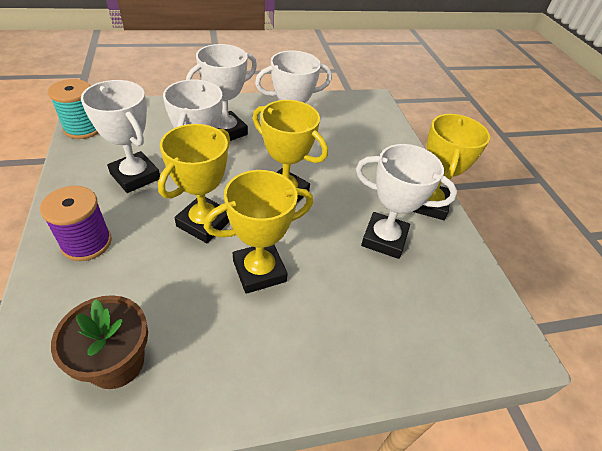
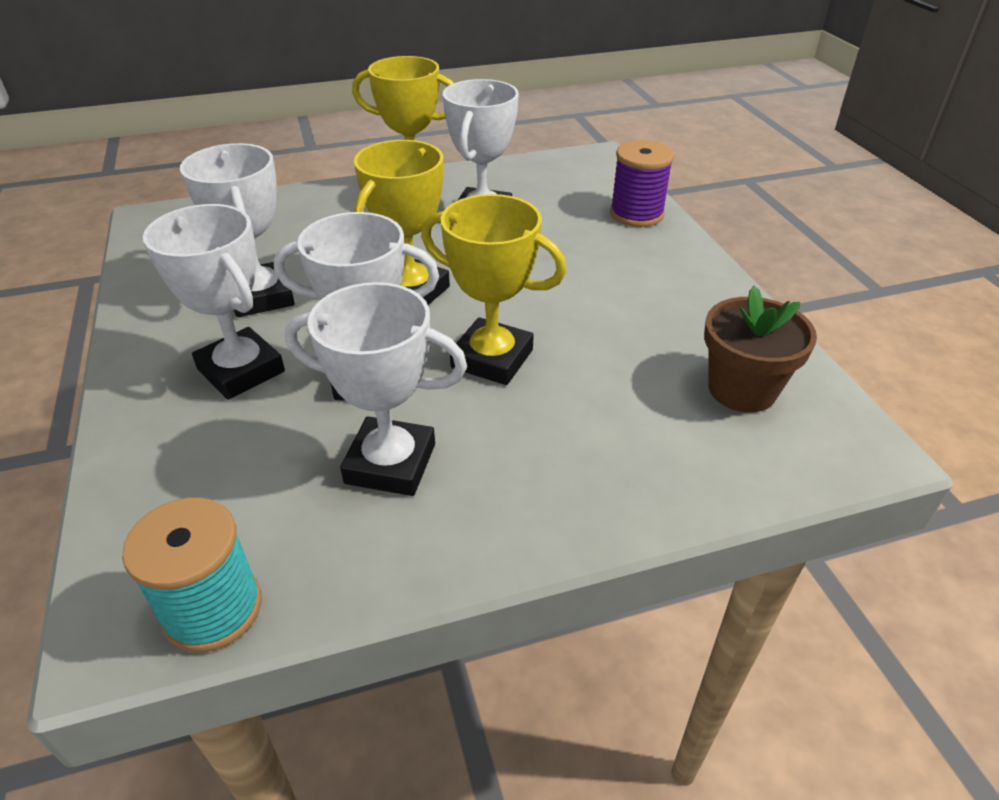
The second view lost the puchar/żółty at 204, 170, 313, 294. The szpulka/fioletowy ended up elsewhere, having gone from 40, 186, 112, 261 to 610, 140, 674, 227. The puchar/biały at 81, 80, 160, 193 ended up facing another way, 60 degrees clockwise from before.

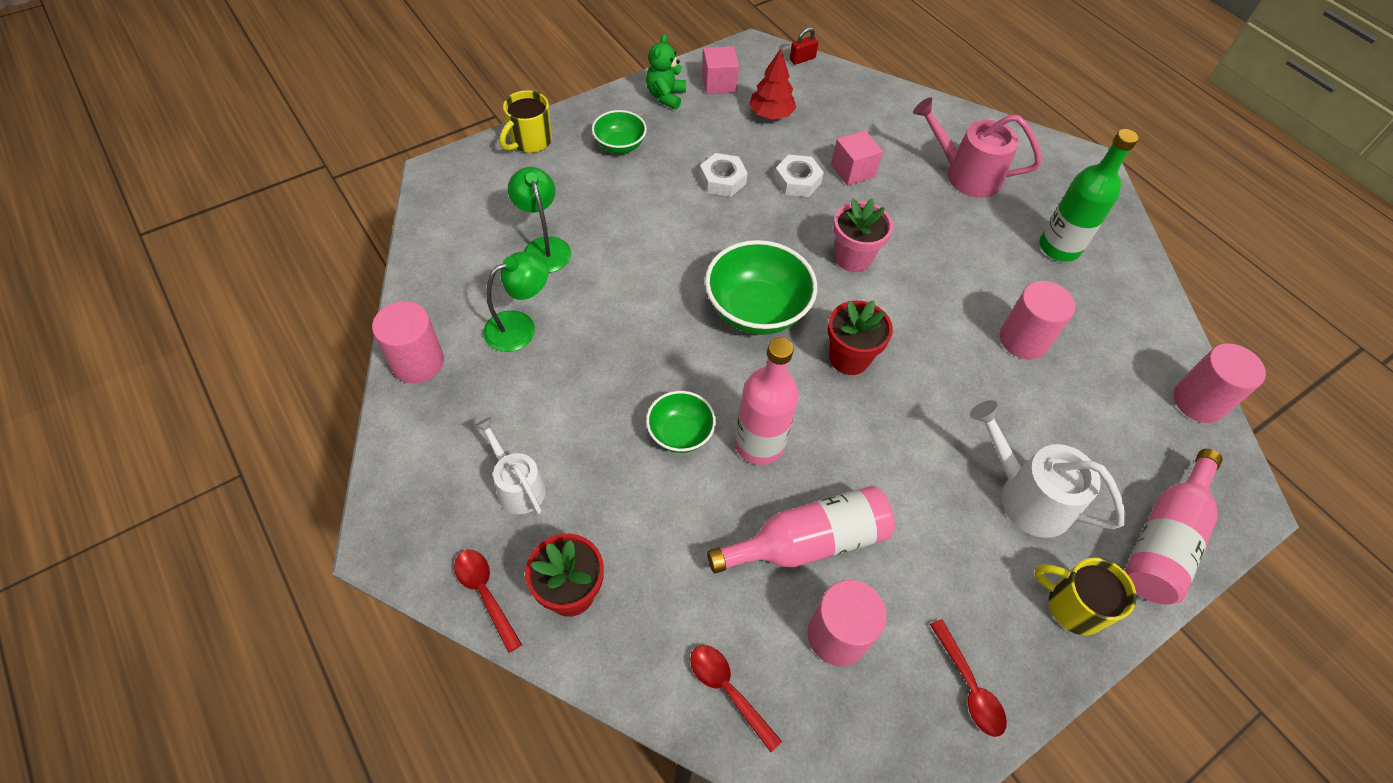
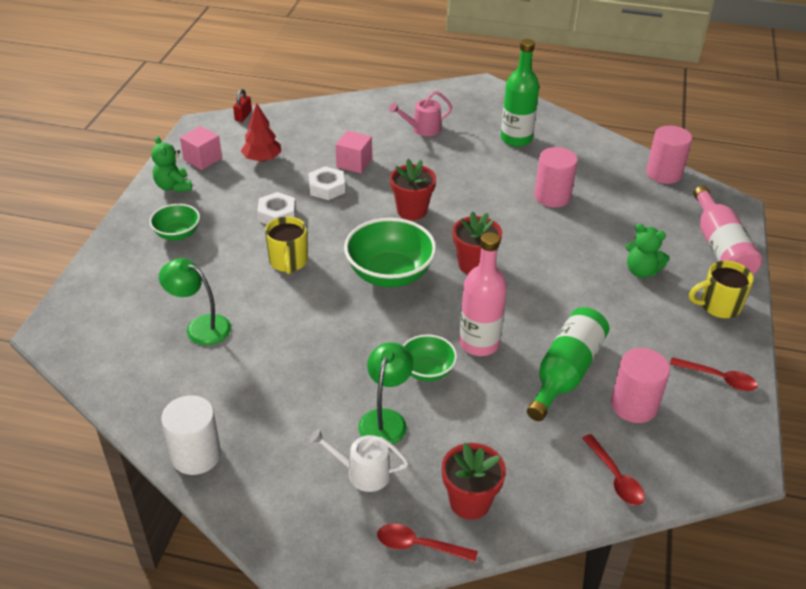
The lampka/zielony ended up elsewhere, having gone from 483, 252, 548, 352 to 358, 342, 414, 445. The kubek/żółty ended up elsewhere, having gone from 500, 90, 552, 153 to 265, 217, 308, 274. Where the konewka/biały stood at 970, 400, 1126, 538, the miś/zielony came to stand at 626, 224, 670, 278. What was the walec/różowy at 372, 301, 444, 384 turned into the walec/biały at 161, 395, 221, 475. What was the butelka/różowy at 707, 486, 895, 573 turned into the butelka/zielony at 527, 307, 609, 421. What was the doniczka/różowy at 833, 198, 893, 272 turned into the doniczka/czerwony at 390, 159, 436, 220. The łyżka/czerwony at 690, 645, 782, 752 ended up facing another way, 120 degrees counterclockwise from before. The size of the konewka/różowy at 913, 97, 1042, 198 changed by a factor of 0.65.

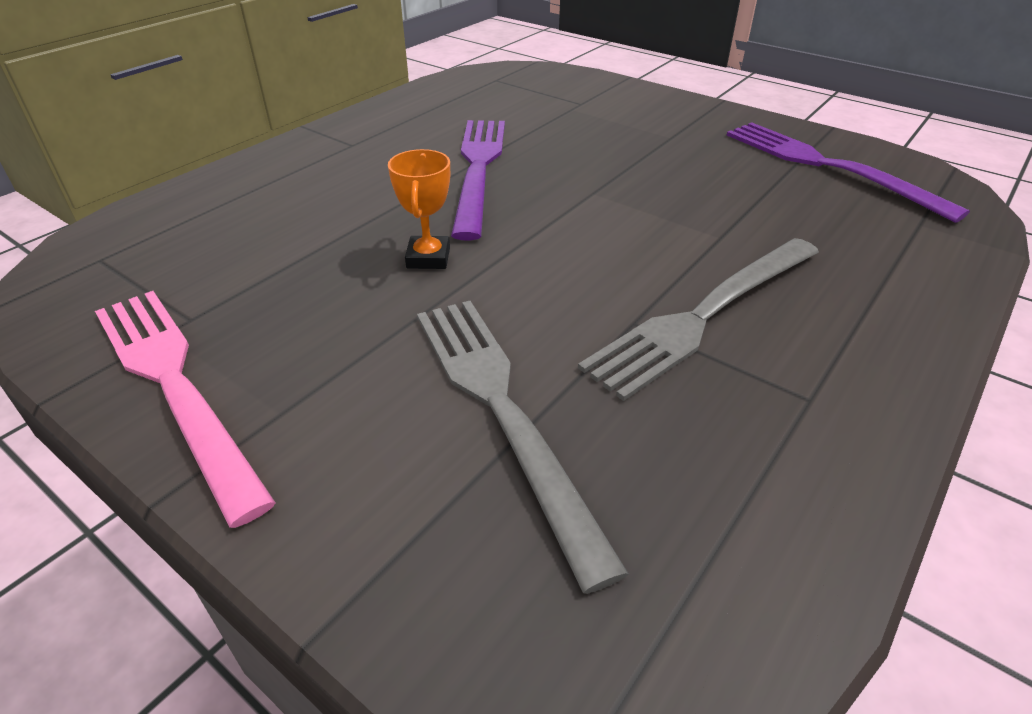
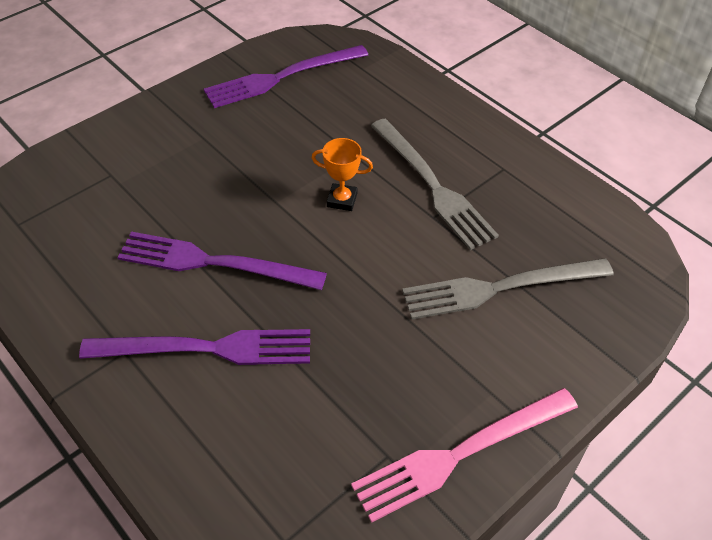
The second view gained the widelec/fioletowy at 79, 329, 310, 365. The puchar/pomarańczowy ended up elsewhere, having gone from 388, 149, 450, 269 to 312, 138, 373, 211.

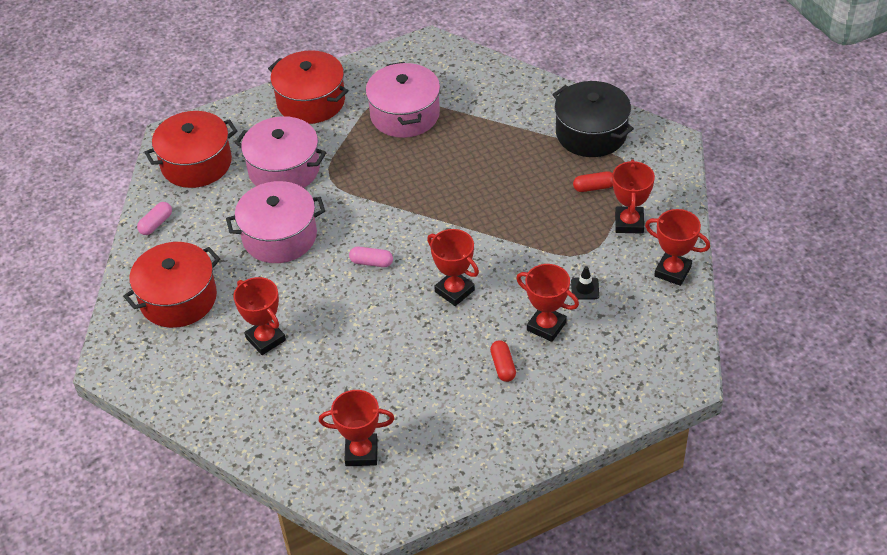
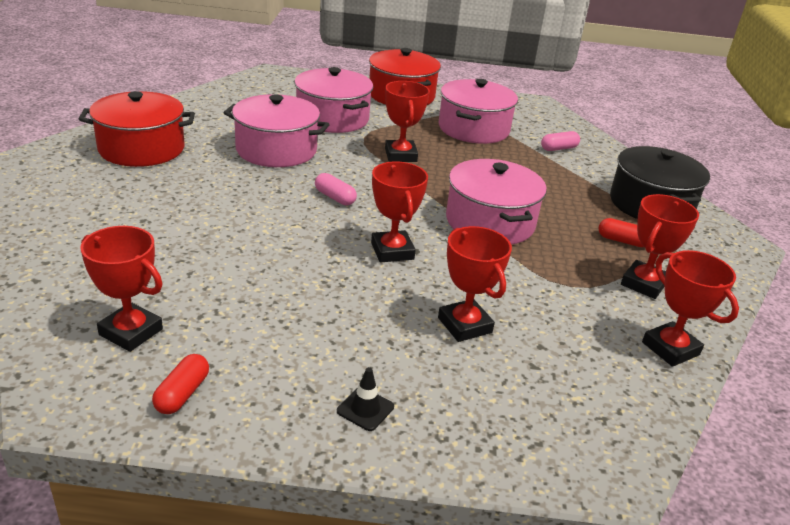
The second view lost the garnek/czerwony at 144, 111, 237, 188. The second view gained the garnek/różowy at 446, 159, 547, 245. The kapsułka/różowy ended up elsewhere, having gone from 137, 202, 172, 235 to 541, 131, 580, 151. The puchar/czerwony ended up elsewhere, having gone from 234, 277, 286, 355 to 385, 81, 430, 162. The kapsułka/czerwony ended up elsewhere, having gone from 490, 340, 516, 382 to 152, 354, 209, 414. The pachołek/czarny ended up elsewhere, having gone from 571, 266, 599, 300 to 337, 367, 394, 431.

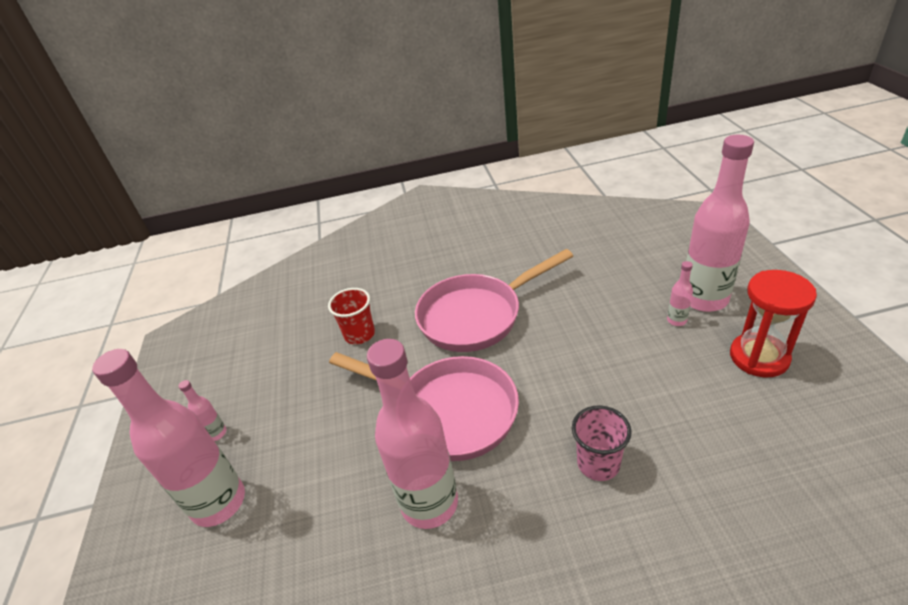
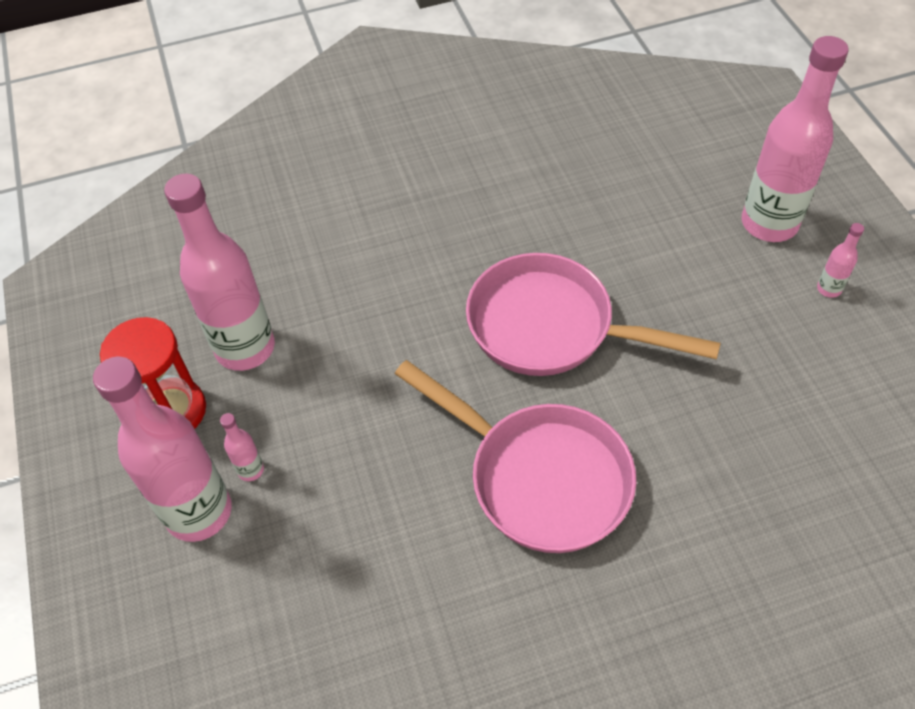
The second view lost the szklanka/czerwony at 328, 288, 375, 344. The second view lost the szklanka/różowy at 572, 406, 631, 481. The butelka/różowy ended up elsewhere, having gone from 367, 339, 458, 529 to 164, 173, 275, 371. The patelnia/różowy at 415, 249, 573, 352 ended up facing another way, 75 degrees clockwise from before.

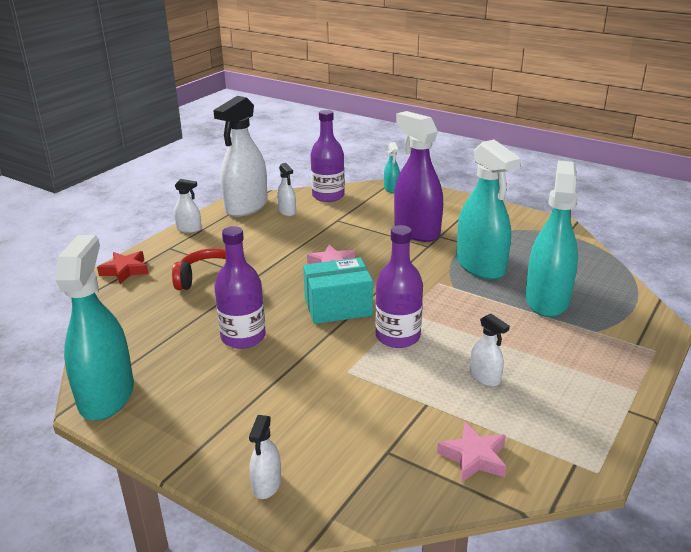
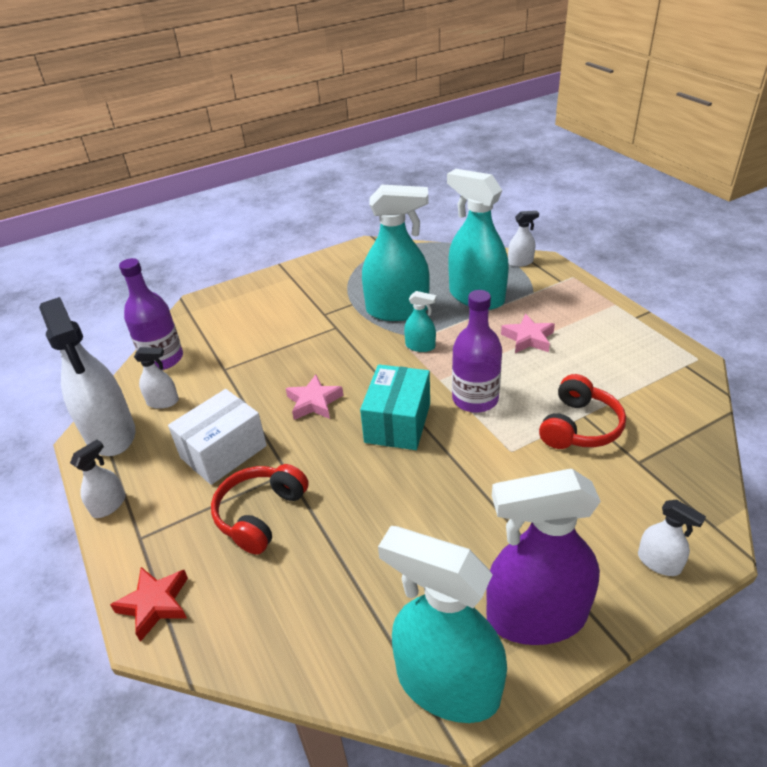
The second view lost the butelka/fioletowy at 214, 226, 266, 349. The second view gained the pudełko/biały at 168, 389, 267, 485. The second view gained the słuchawki/czerwony at 539, 374, 626, 449. The spryskiwacz/turkusowy ended up elsewhere, having gone from 384, 142, 400, 193 to 404, 291, 436, 352. The spryskiwacz/fioletowy ended up elsewhere, having gone from 394, 111, 443, 242 to 486, 469, 601, 645. The gwiazda/różowy ended up elsewhere, having gone from 437, 422, 506, 482 to 501, 314, 555, 353. The spryskiwacz/biały ended up elsewhere, having gone from 470, 314, 510, 386 to 508, 211, 539, 267.

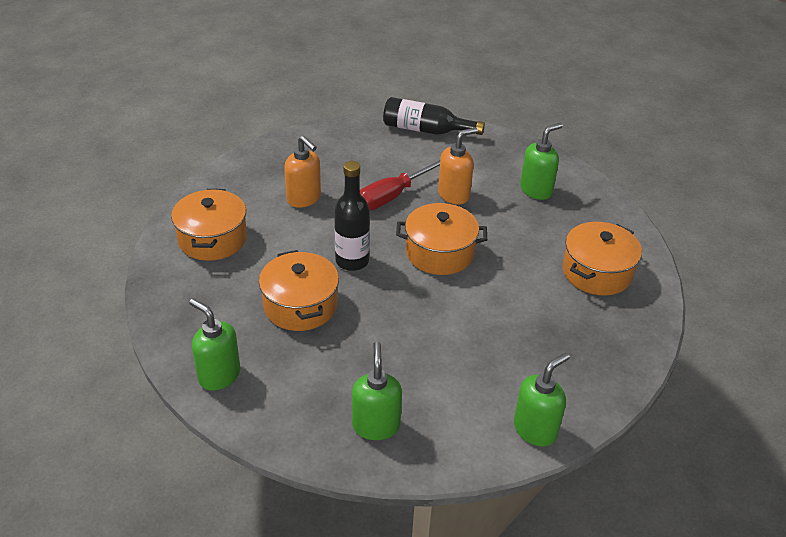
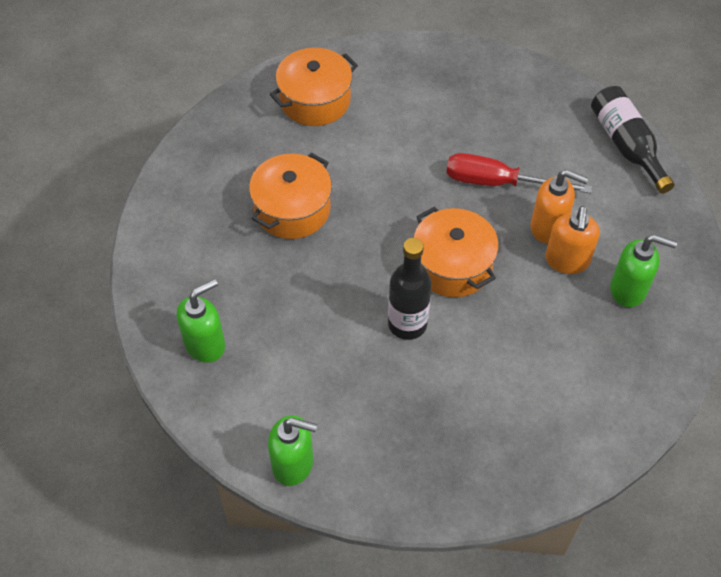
The second view lost the dozownik mydła/zielony at 189, 299, 240, 391. The second view lost the garnek/pomarańczowy at 563, 222, 642, 295. The dozownik mydła/pomarańczowy ended up elsewhere, having gone from 284, 136, 321, 208 to 545, 206, 600, 274. The butelka/czarny ended up elsewhere, having gone from 334, 161, 370, 271 to 388, 238, 432, 340.

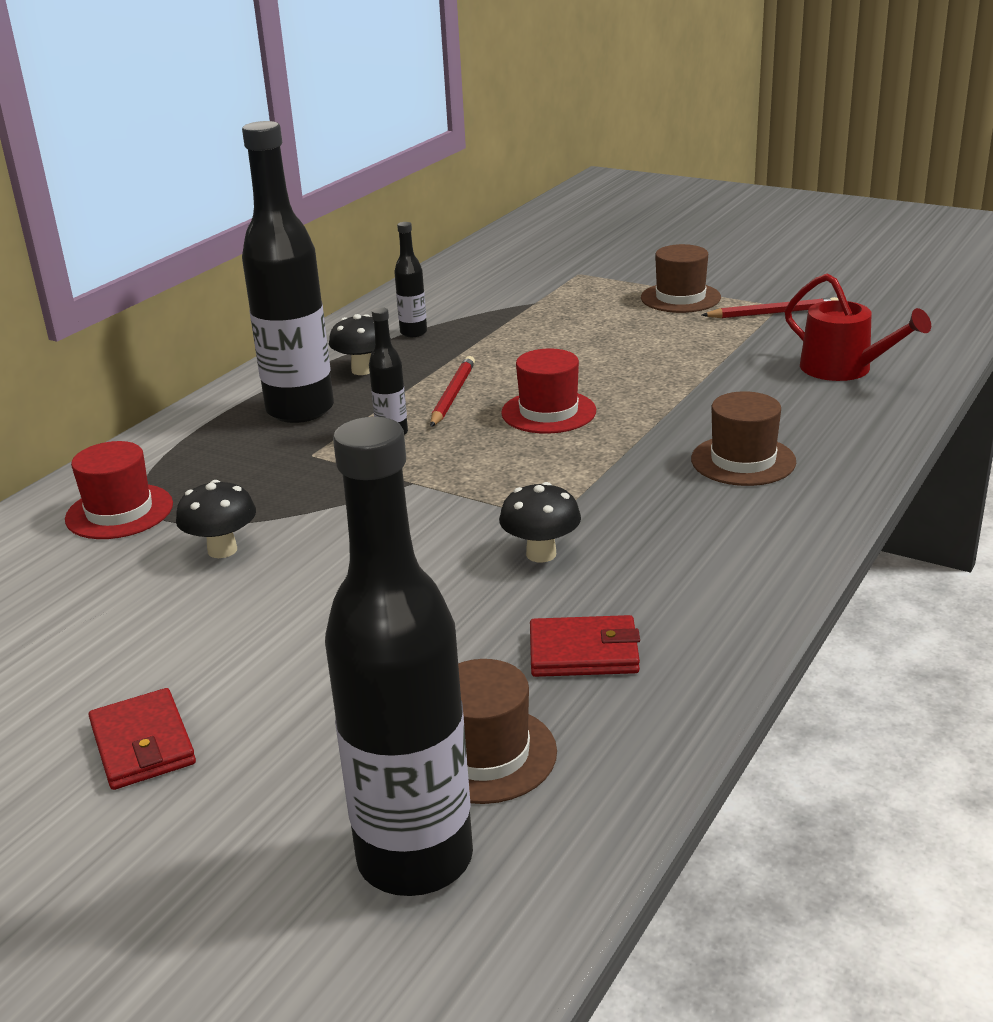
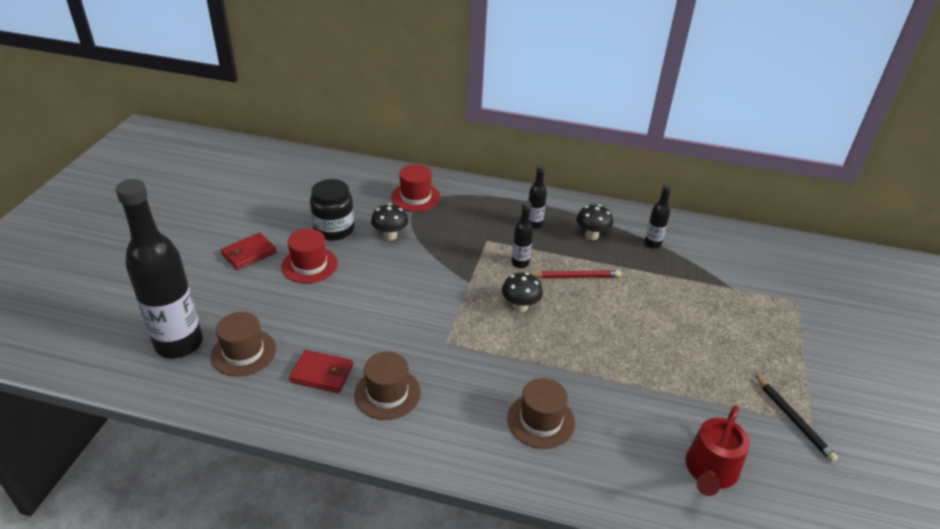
The second view gained the słoik/czarny at 310, 179, 354, 241. The grzyb/czarny ended up elsewhere, having gone from 499, 482, 581, 563 to 502, 273, 543, 312. The kapelusz/czerwony ended up elsewhere, having gone from 501, 349, 596, 434 to 281, 229, 338, 283. The kapelusz/brązowy ended up elsewhere, having gone from 641, 244, 721, 313 to 354, 352, 421, 420. What was the ołówek/czerwony at 702, 297, 839, 318 turned into the ołówek/czarny at 755, 375, 838, 462. The portfel/czerwony at 530, 615, 640, 677 ended up facing another way, 60 degrees counterclockwise from before. The size of the butelka/czarny at 242, 121, 334, 423 changed by a factor of 0.45.

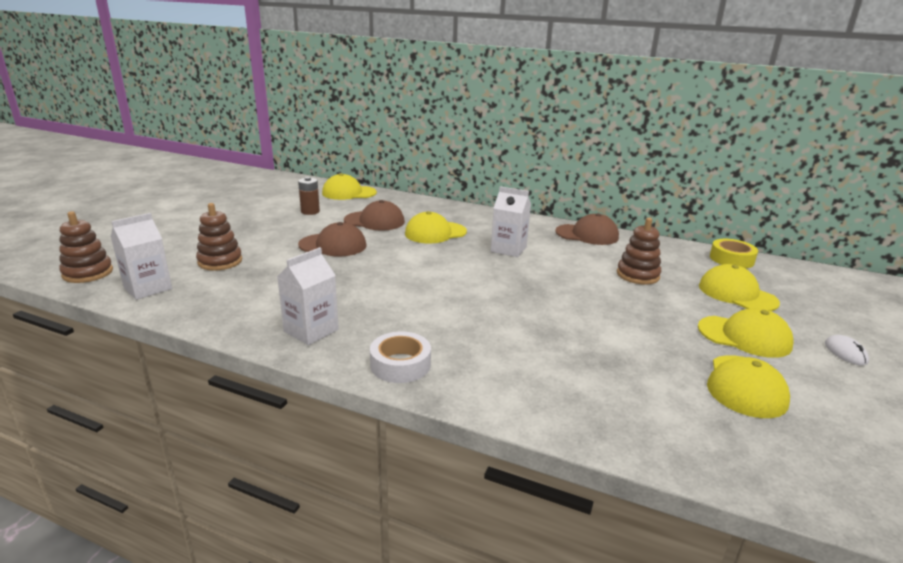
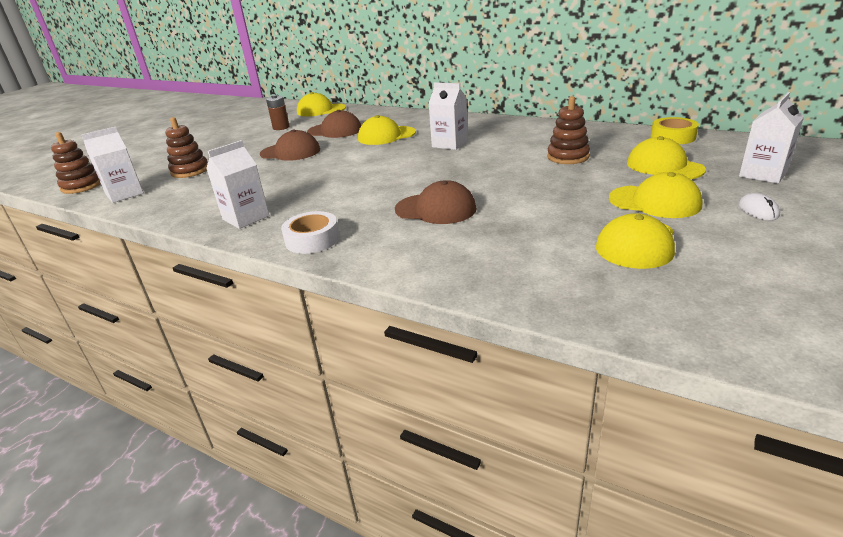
The second view gained the karton mleka/biały at 739, 92, 804, 184. The czapka/brązowy ended up elsewhere, having gone from 555, 213, 619, 245 to 395, 180, 476, 224.

